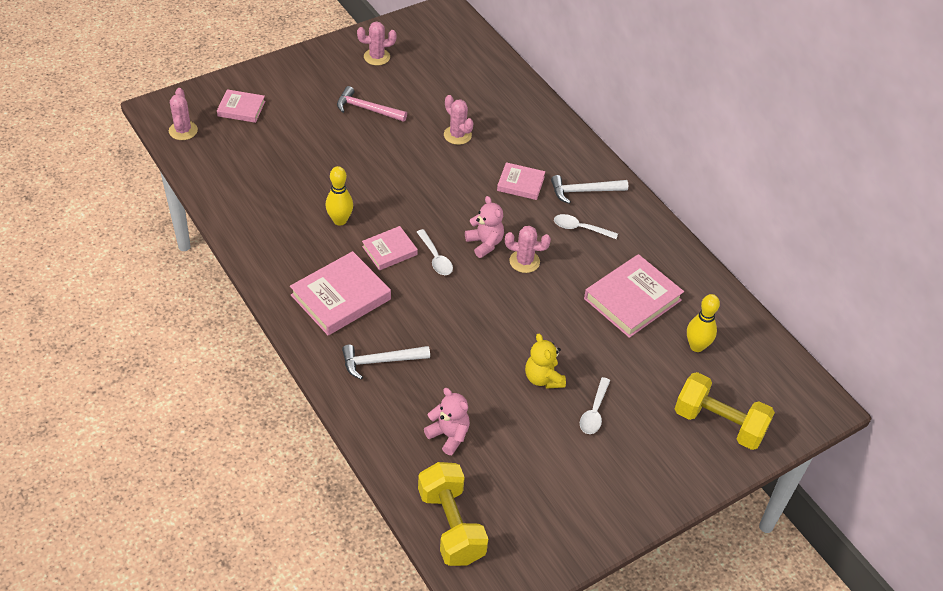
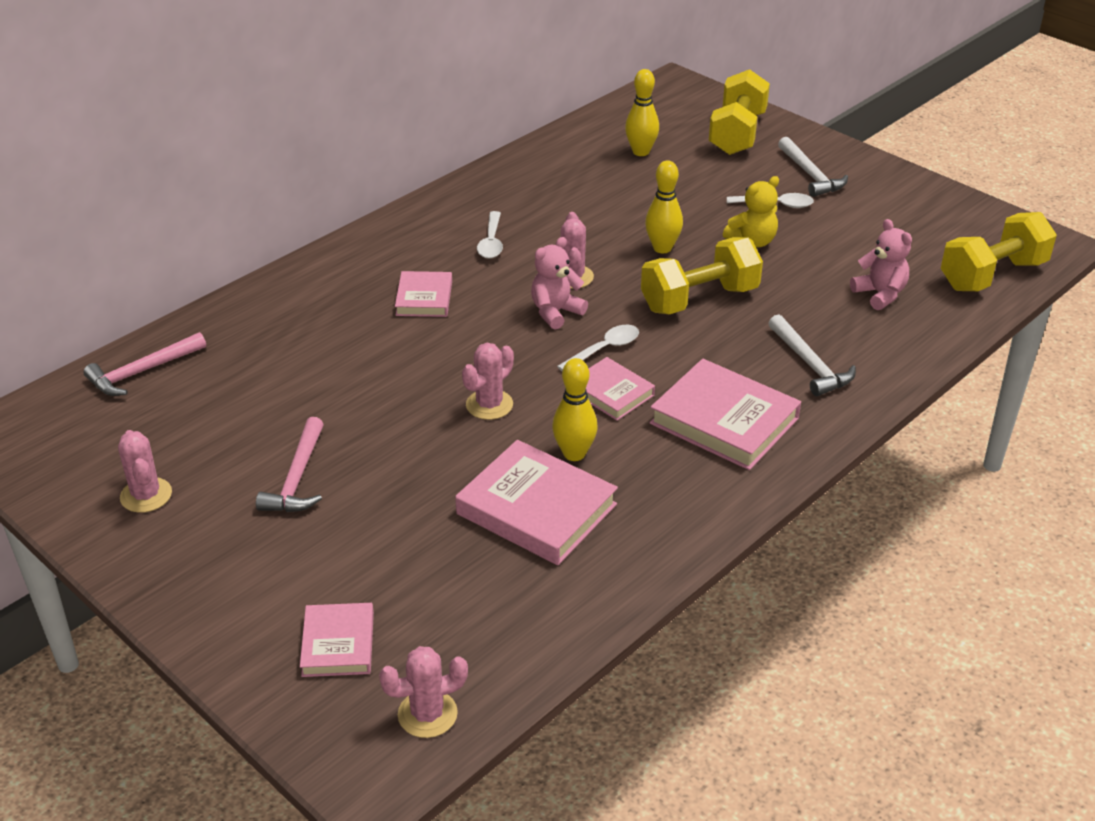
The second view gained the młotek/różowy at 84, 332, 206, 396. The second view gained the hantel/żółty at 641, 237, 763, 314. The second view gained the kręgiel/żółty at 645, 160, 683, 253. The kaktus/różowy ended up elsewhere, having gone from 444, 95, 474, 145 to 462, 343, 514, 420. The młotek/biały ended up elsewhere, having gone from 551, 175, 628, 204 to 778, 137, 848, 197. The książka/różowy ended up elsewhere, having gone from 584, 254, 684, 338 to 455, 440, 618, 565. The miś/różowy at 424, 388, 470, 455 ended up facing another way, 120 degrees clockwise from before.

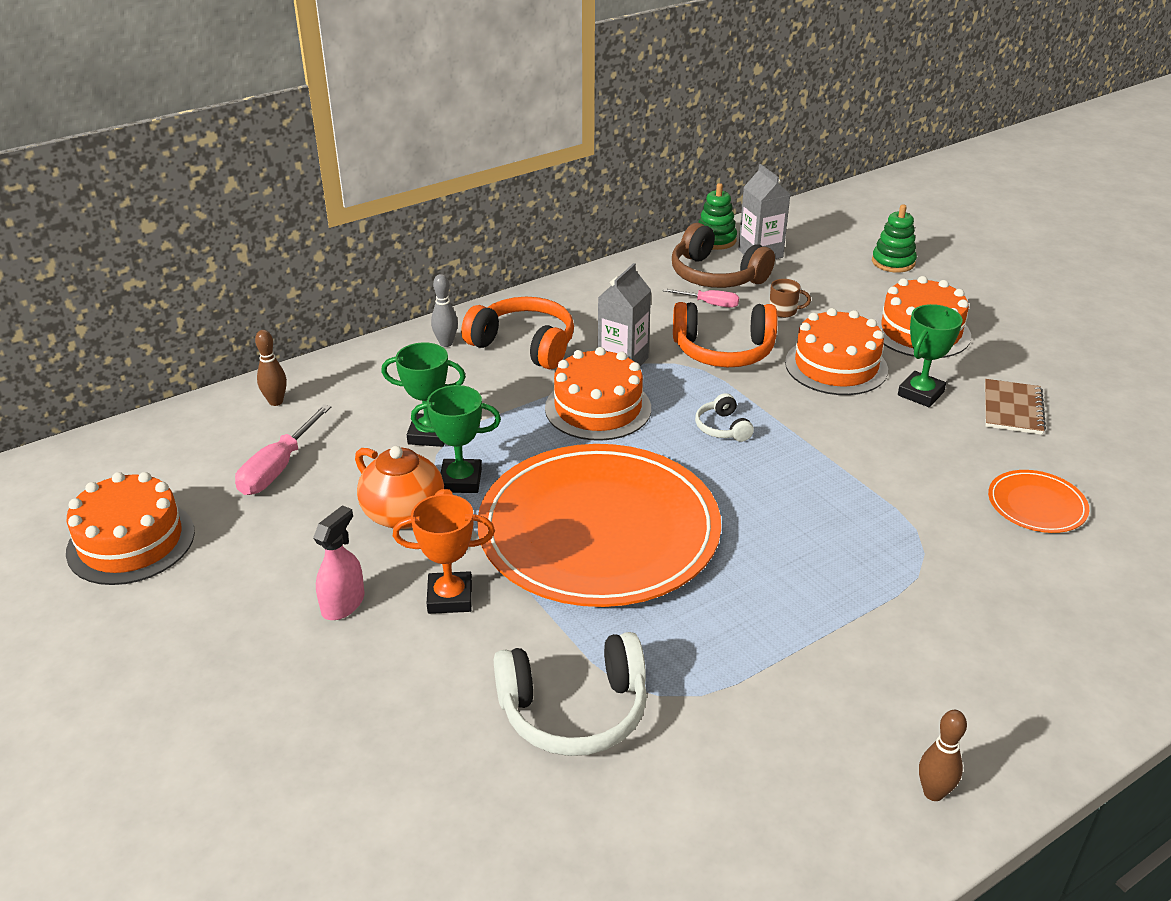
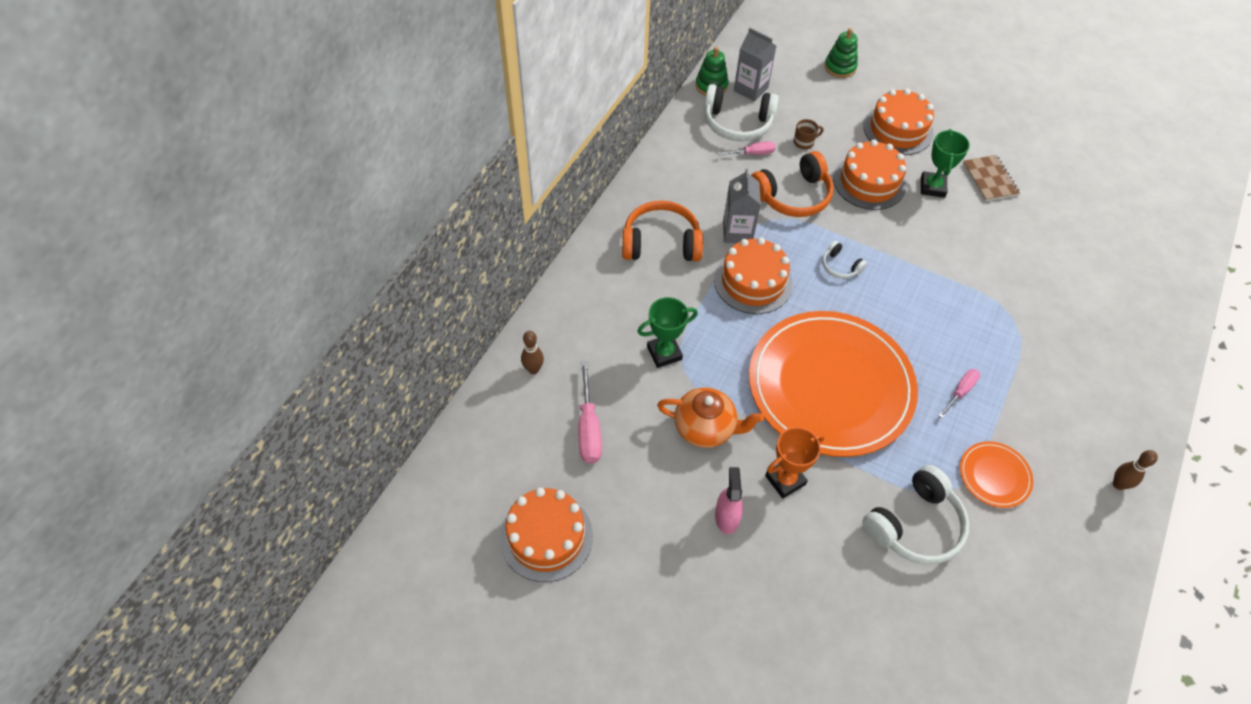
The second view lost the puchar/zielony at 411, 385, 501, 493. The second view lost the kręgiel/szary at 431, 274, 458, 347. The second view gained the śrubokręt/różowy at 939, 369, 980, 418. The talerz/pomarańczowy ended up elsewhere, having gone from 988, 470, 1089, 533 to 960, 441, 1033, 508. What was the słuchawki/brązowy at 672, 223, 775, 288 turned into the słuchawki/biały at 704, 84, 779, 141.

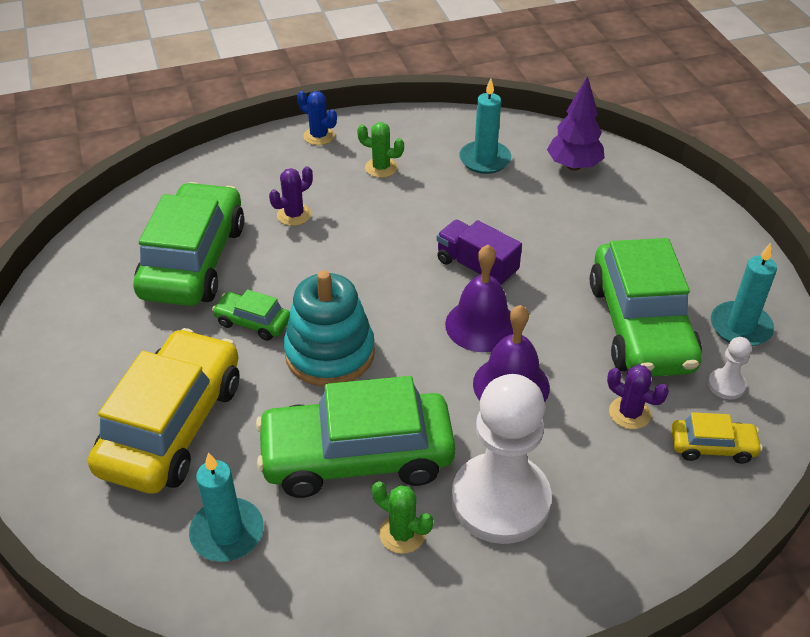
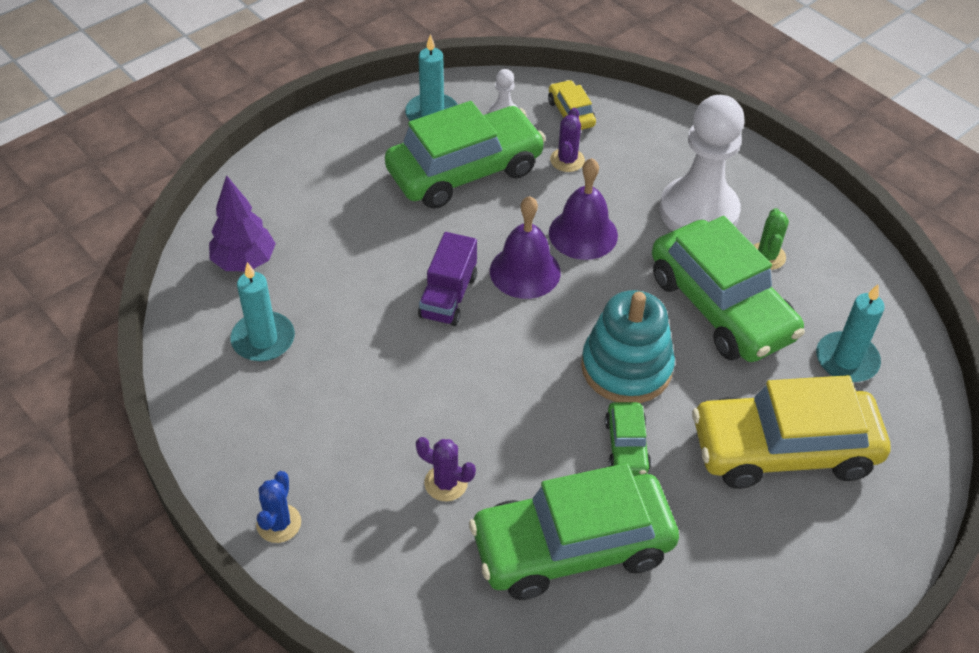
The second view lost the kaktus/zielony at 357, 122, 404, 178.

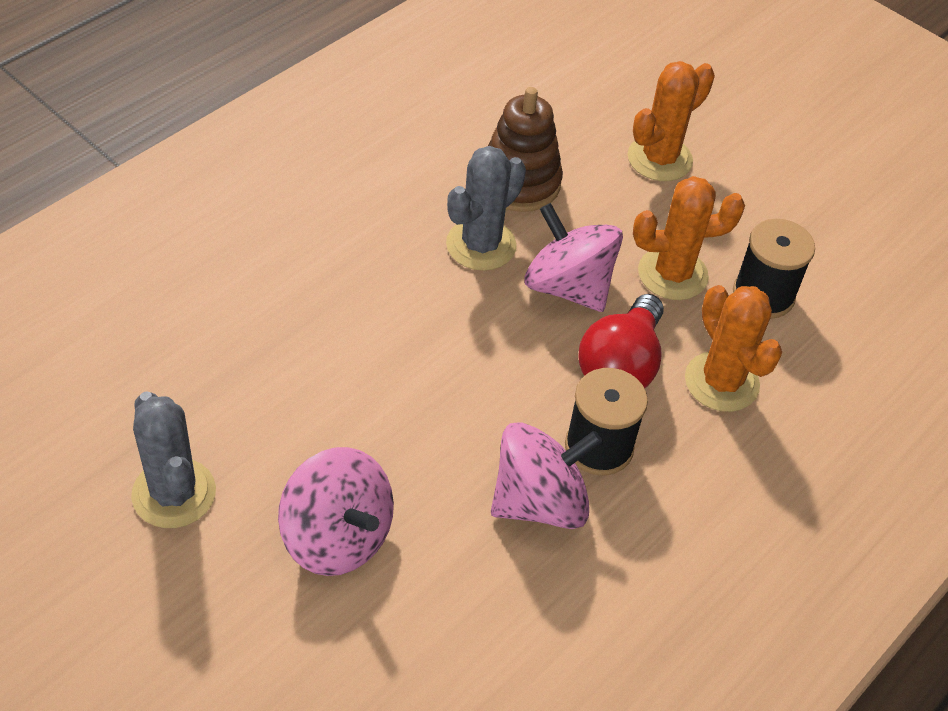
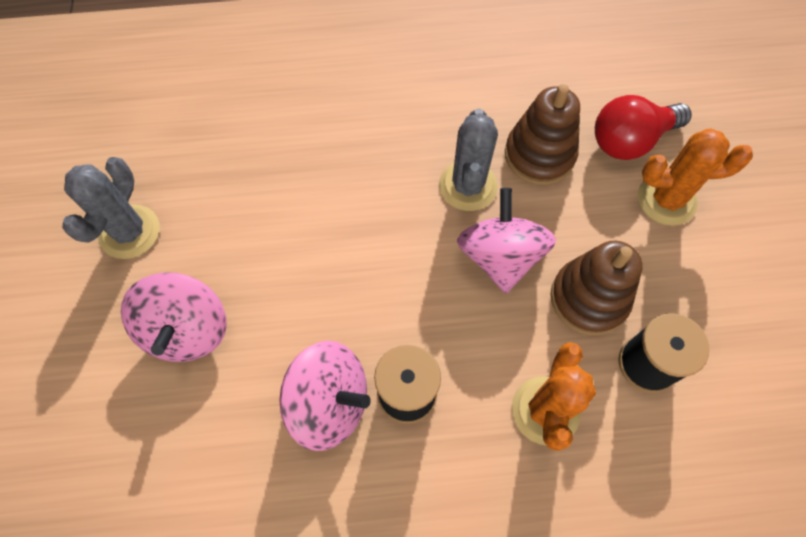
The żarówka/czerwony ended up elsewhere, having gone from 578, 294, 664, 388 to 595, 95, 692, 160. Where the kaktus/pomarańczowy stood at 633, 176, 745, 300, the zabawka nakładanka/brązowy came to stand at 550, 241, 643, 335. The kaktus/szary at 446, 146, 526, 271 ended up facing another way, 75 degrees counterclockwise from before.

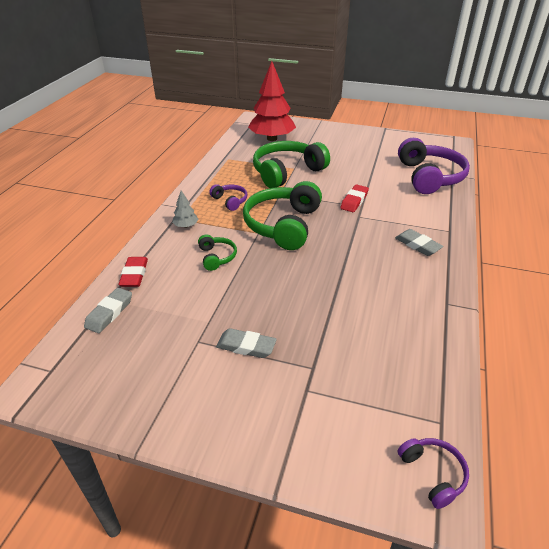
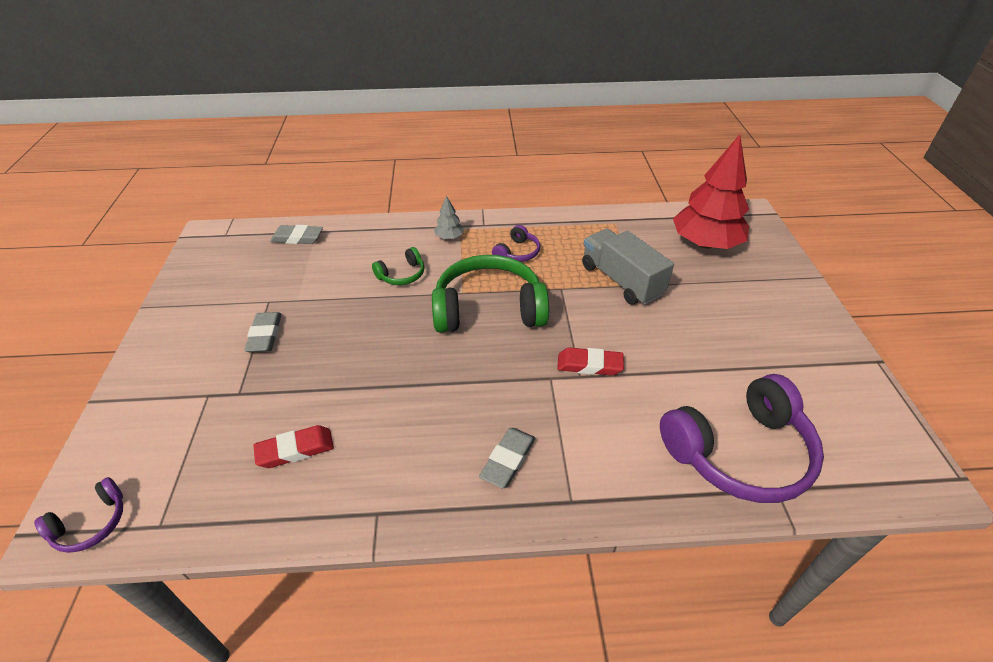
The gumka do mazania/czerwony ended up elsewhere, having gone from 119, 257, 148, 287 to 253, 425, 334, 468. Where the słuchawki/zielony stood at 253, 141, 330, 188, the ciężarówka/szary came to stand at 582, 229, 674, 305.

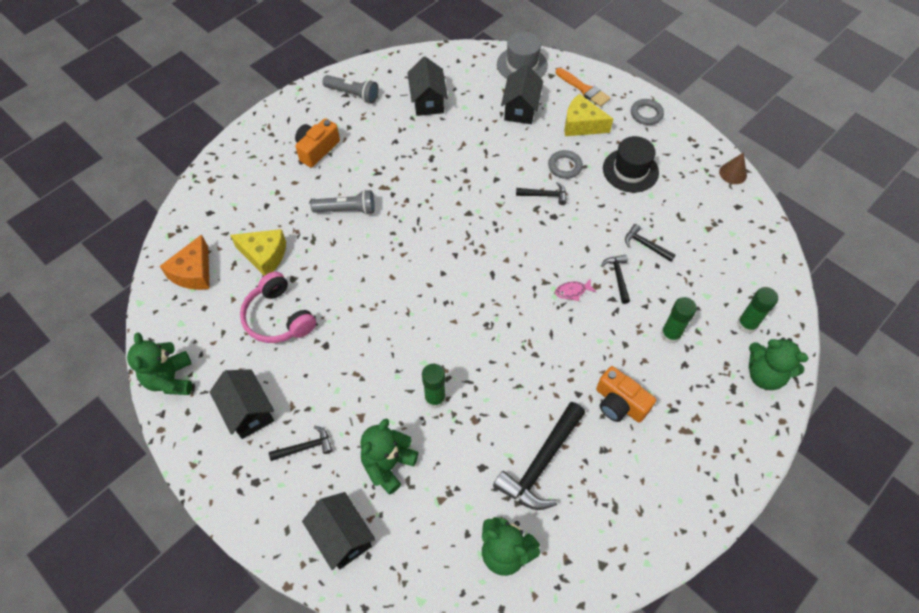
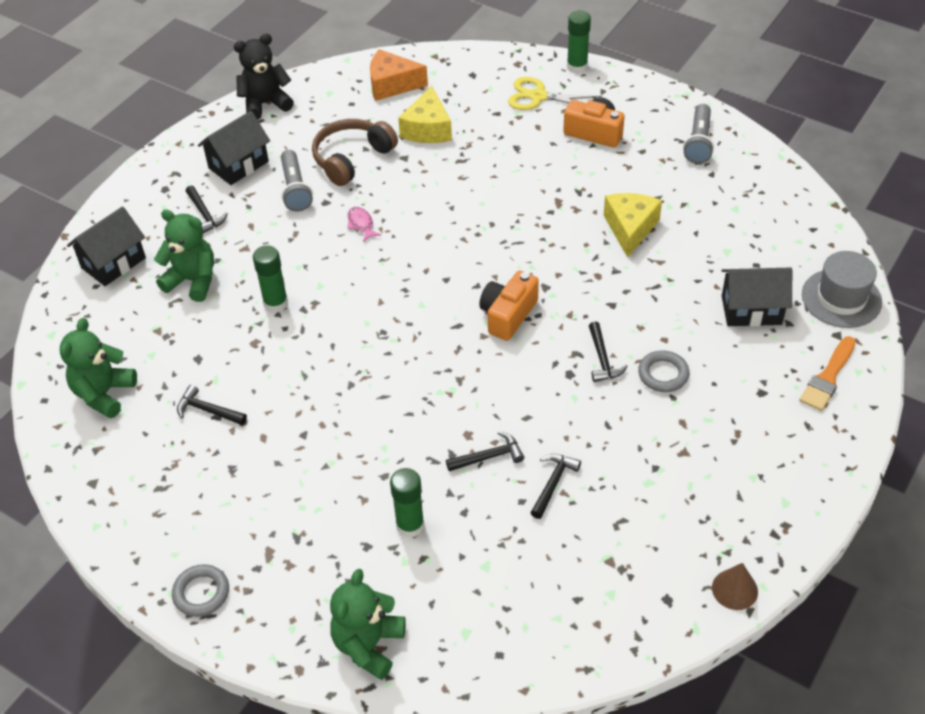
The second view lost the domek/czarny at 407, 57, 448, 116. The second view lost the kapelusz/czarny at 603, 136, 659, 192. The second view gained the nożyczki/żółty at 508, 77, 602, 110. The latarka/szary ended up elsewhere, having gone from 310, 190, 375, 215 to 281, 150, 313, 212. The ryba/różowy ended up elsewhere, having gone from 555, 279, 596, 301 to 347, 207, 381, 242. The ser/żółty ended up elsewhere, having gone from 564, 94, 613, 136 to 604, 193, 662, 258. The aparat fotograficzny/pomarańczowy ended up elsewhere, having gone from 596, 366, 656, 423 to 479, 270, 539, 341. The pierścień/szary ended up elsewhere, having gone from 631, 99, 664, 125 to 172, 564, 229, 617. The klej w sztyfcie/zielony ended up elsewhere, having gone from 737, 287, 778, 334 to 567, 10, 591, 74. What was the miś/zielony at 127, 332, 192, 395 turned into the miś/czarny at 234, 34, 294, 120. What was the słuchawki/różowy at 240, 272, 316, 343 turned into the słuchawki/brązowy at 312, 119, 398, 186. The size of the młotek/czarny at 493, 402, 585, 510 changed by a factor of 0.52.

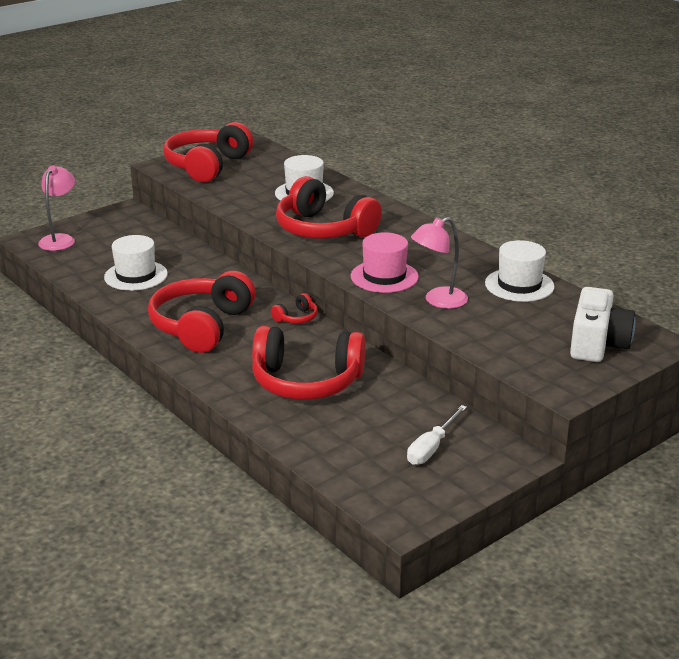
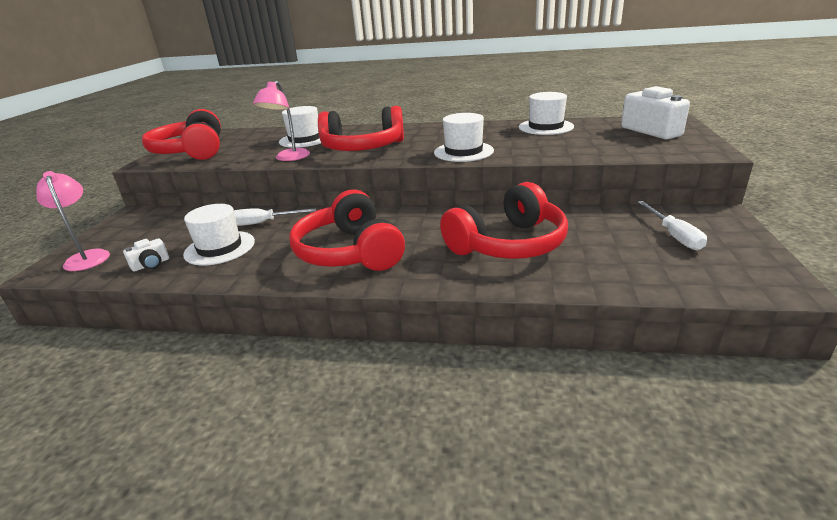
The second view lost the słuchawki/czerwony at 271, 293, 318, 324. The second view gained the aparat fotograficzny/biały at 123, 238, 169, 272. The second view gained the śrubokręt/biały at 234, 208, 316, 226. The lampka/różowy ended up elsewhere, having gone from 411, 217, 468, 309 to 253, 81, 310, 161. What was the kapelusz/różowy at 351, 232, 419, 293 turned into the kapelusz/biały at 434, 113, 494, 162.

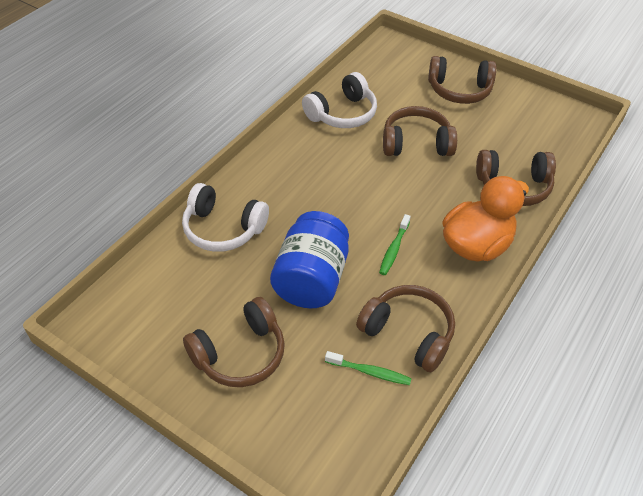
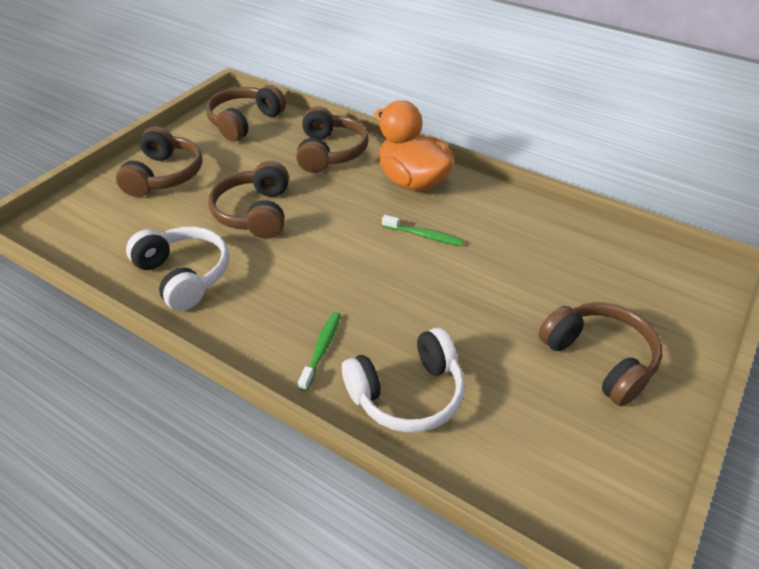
The second view lost the słoik/niebieski at 270, 211, 349, 308. The szczoteczka do zębów/zielony ended up elsewhere, having gone from 325, 351, 412, 385 to 298, 312, 341, 391. The słuchawki/brązowy ended up elsewhere, having gone from 356, 285, 455, 372 to 206, 85, 286, 142. The słuchawki/biały at 182, 183, 269, 252 ended up facing another way, 45 degrees clockwise from before.

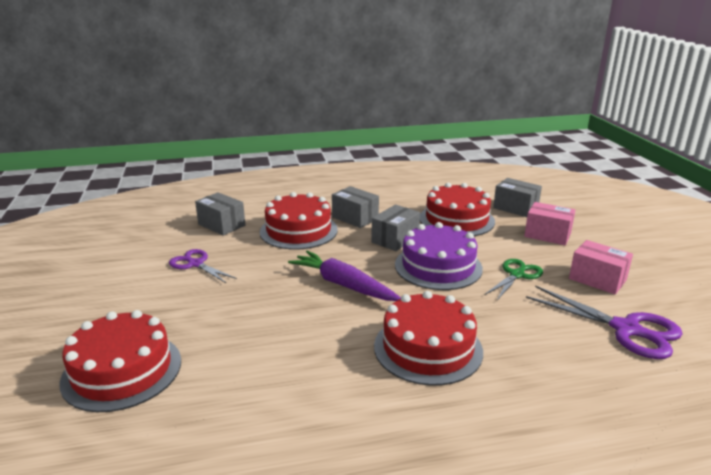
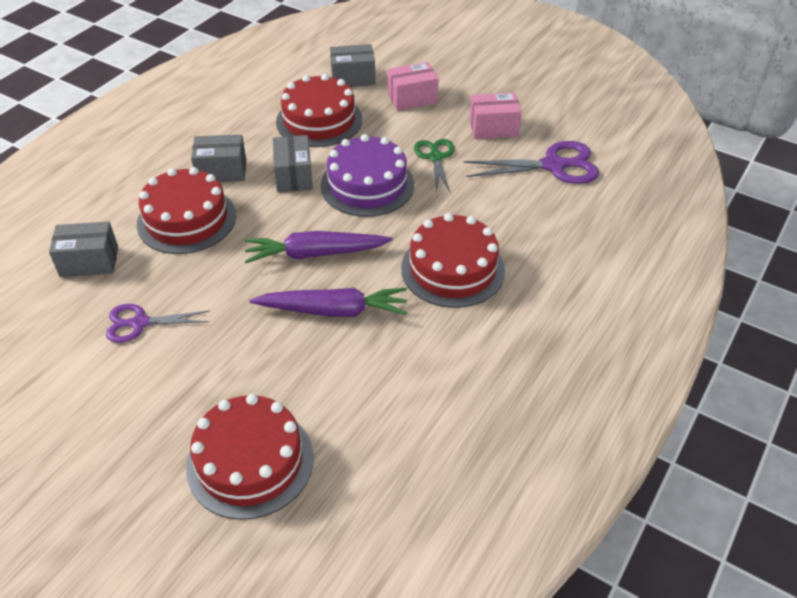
The second view gained the marchewka/fioletowy at 250, 288, 407, 317.

